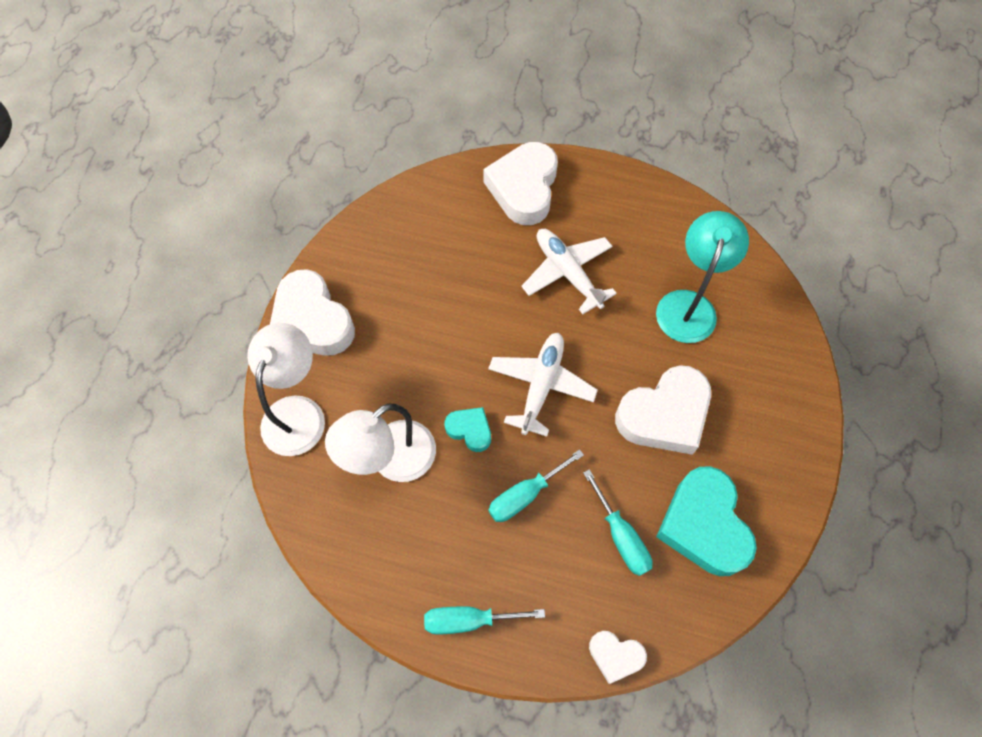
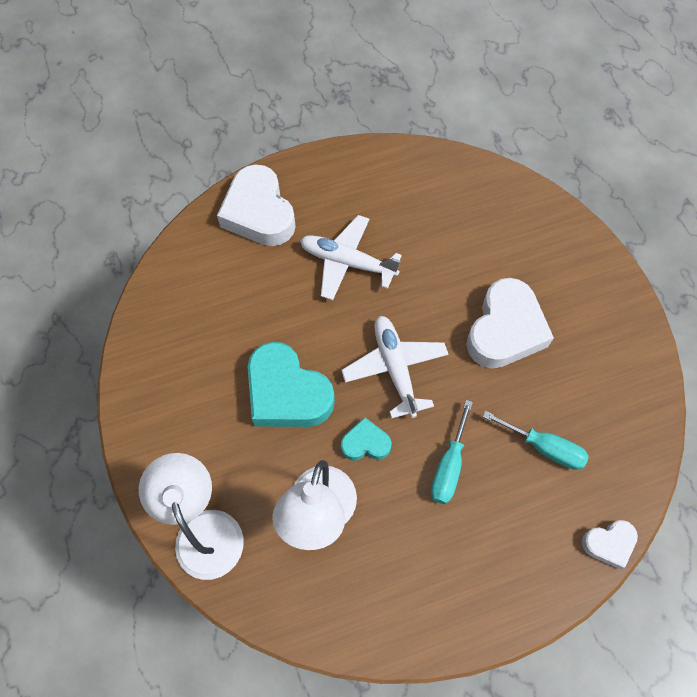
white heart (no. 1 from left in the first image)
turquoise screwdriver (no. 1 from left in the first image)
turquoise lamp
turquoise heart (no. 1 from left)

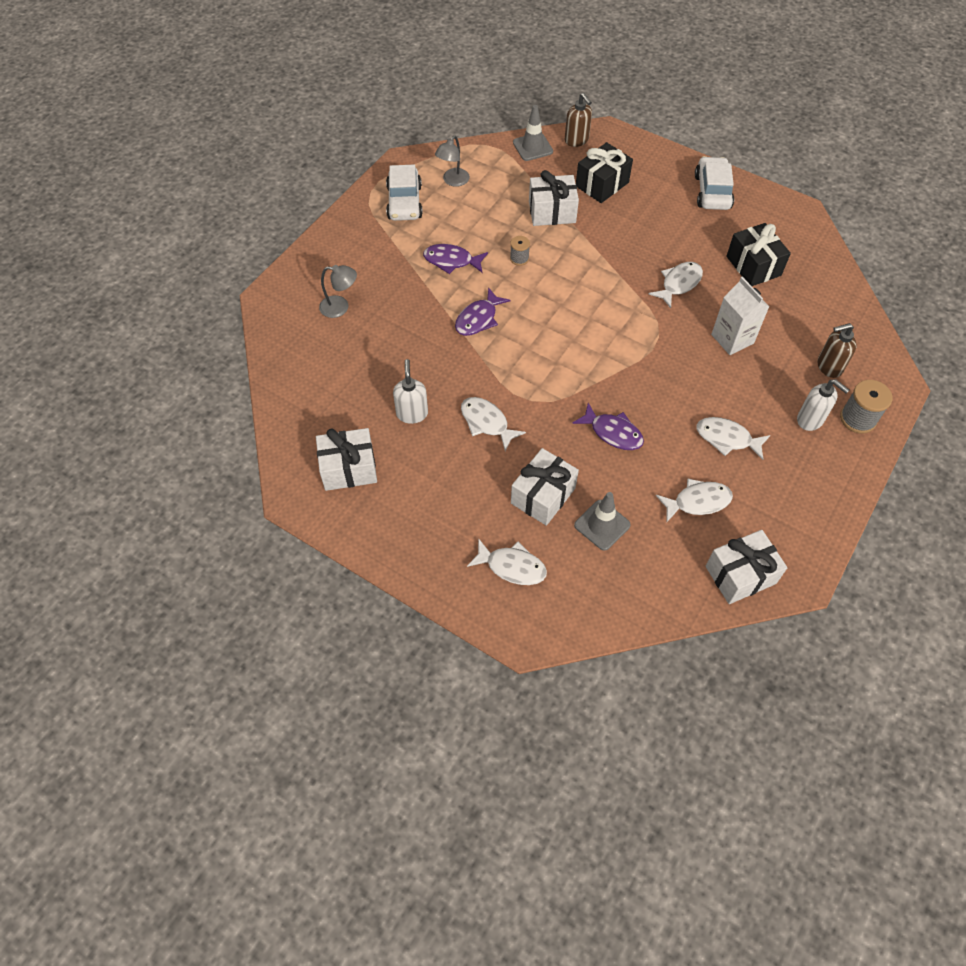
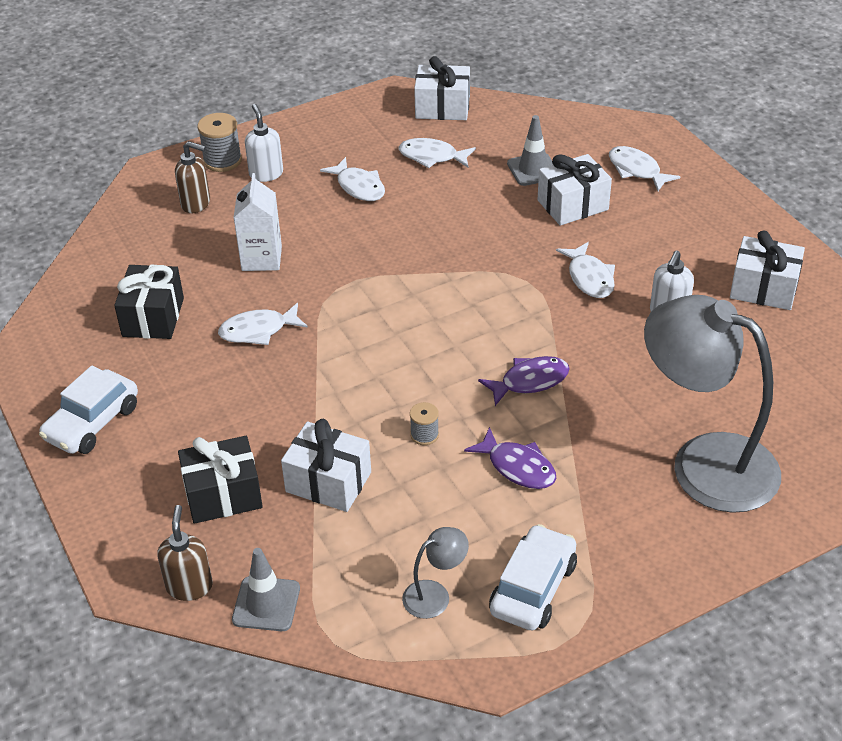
purple fish (no. 3 from left in the first image)
grey lamp (no. 2 from left)

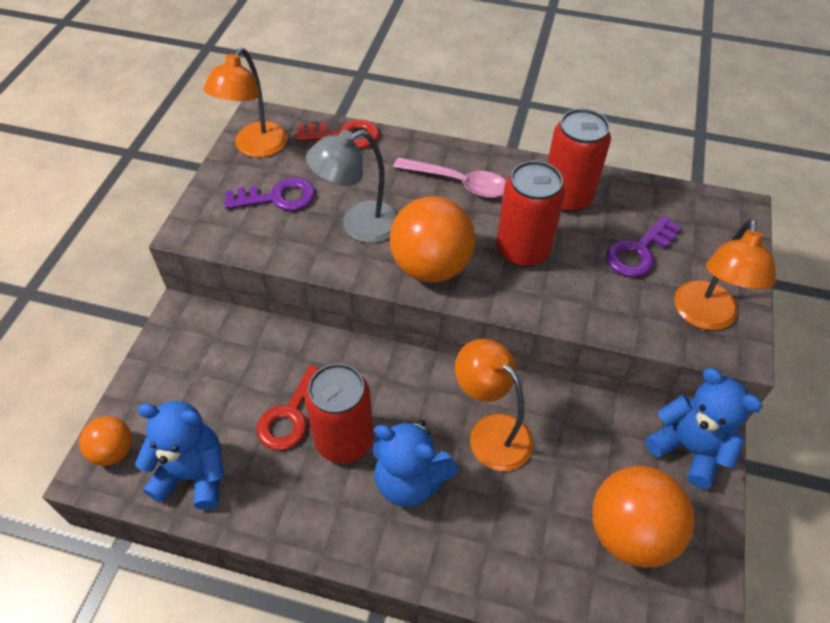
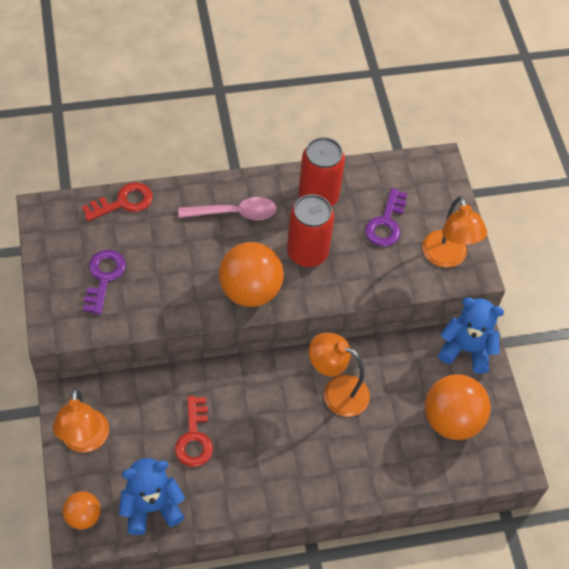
red can (no. 1 from left in the first image)
grey lamp
blue teddy bear (no. 2 from left in the first image)
orange lamp (no. 1 from left)
purple key (no. 1 from left)

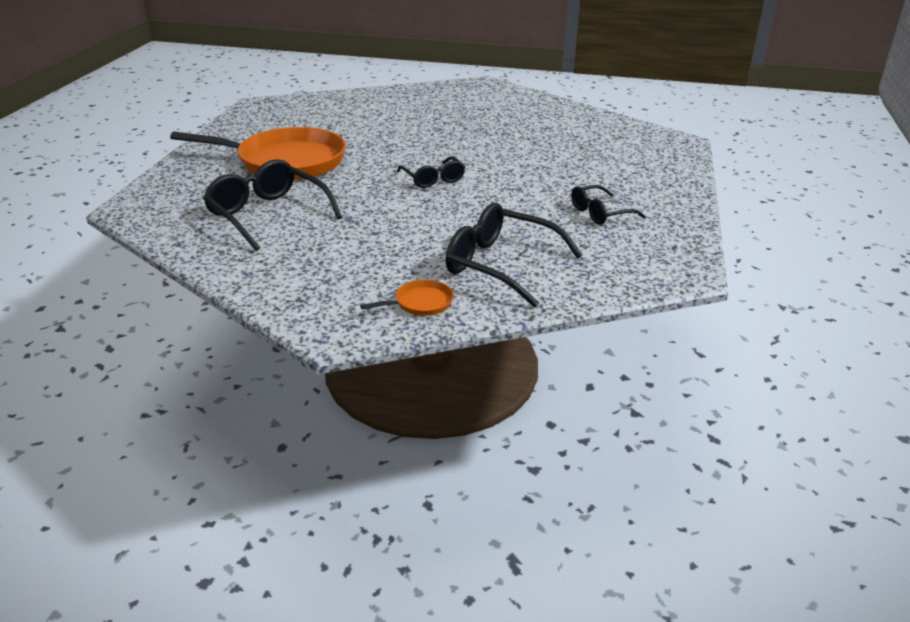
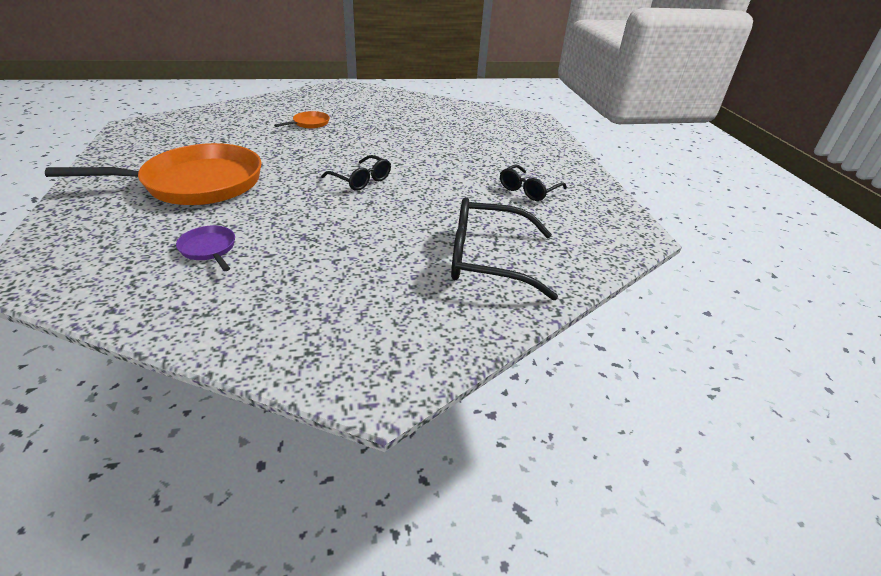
orange pan (no. 2 from left)
purple pan

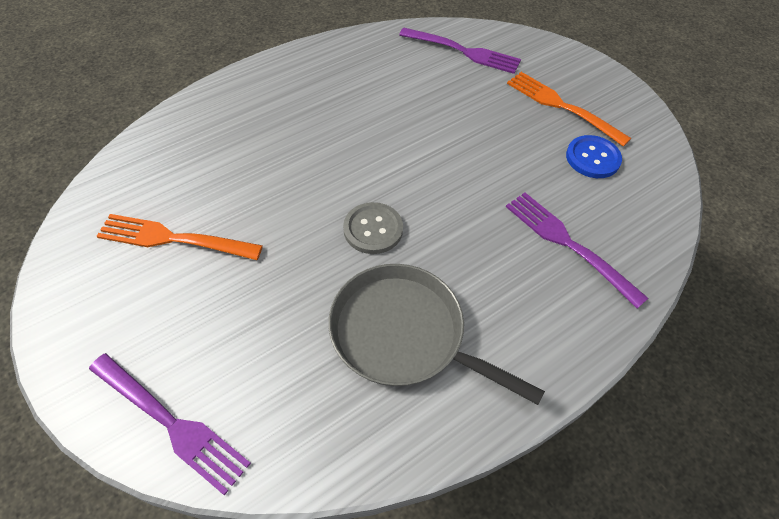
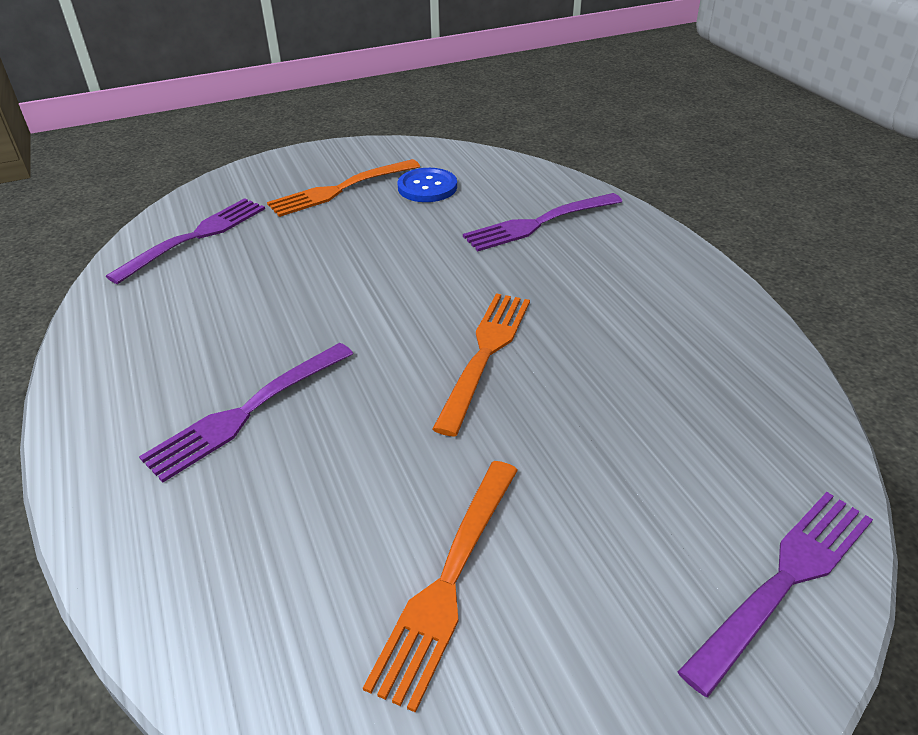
grey pan
purple fork (no. 2 from left)
orange fork (no. 3 from left)

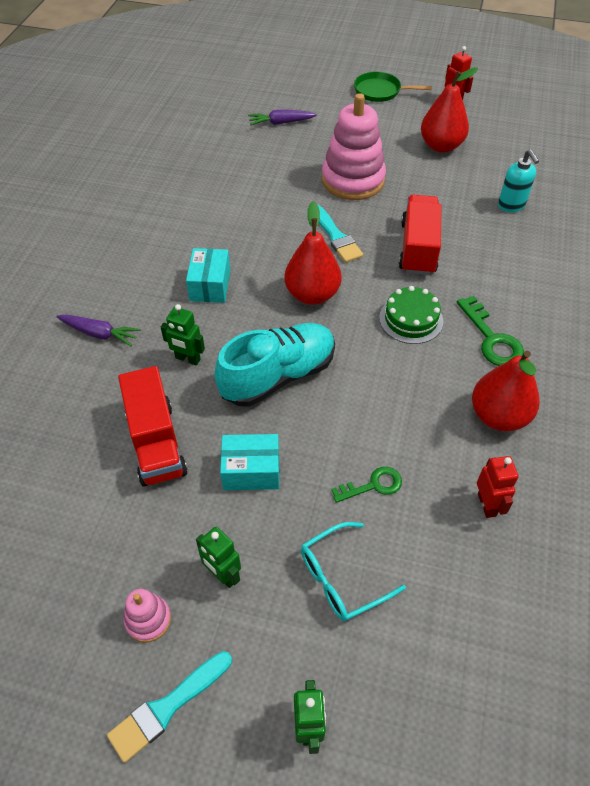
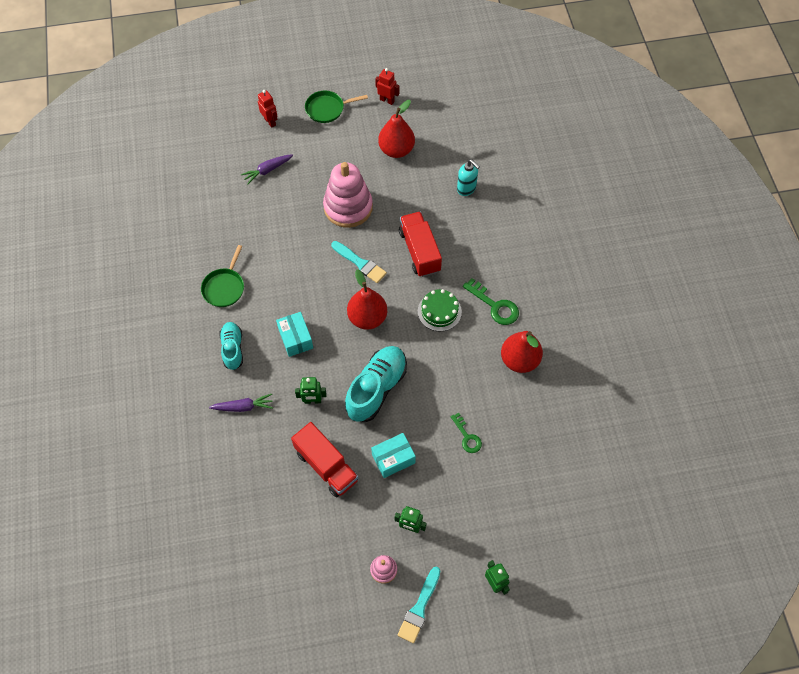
turquoise glasses
green pan (no. 1 from left)
turquoise shoe (no. 1 from left)
red robot (no. 1 from left)
green key (no. 1 from left)

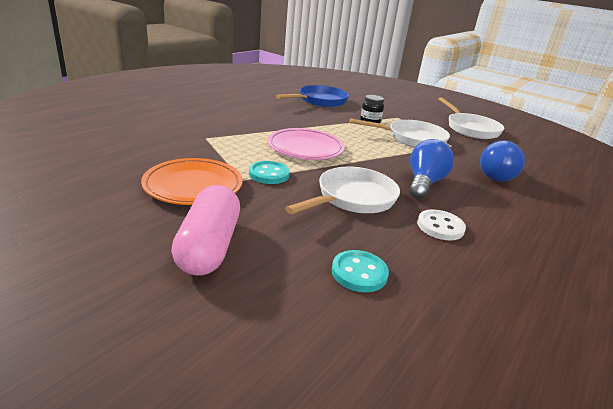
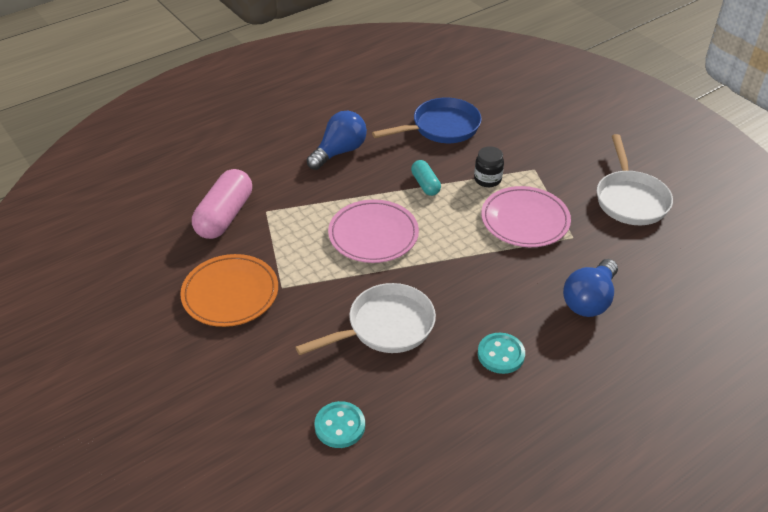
white button
turquoise capsule
pink capsule
turquoise button (no. 2 from left)
blue light bulb (no. 1 from left)
pink plate (no. 2 from left)

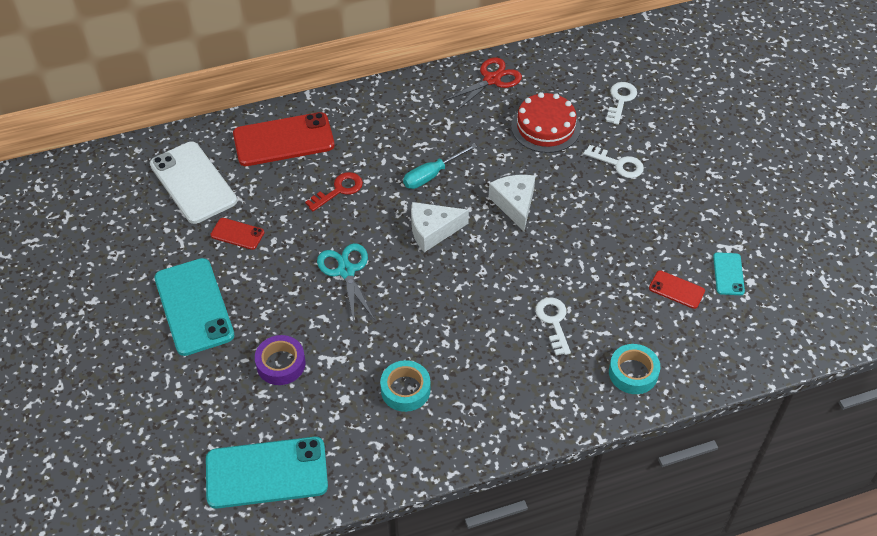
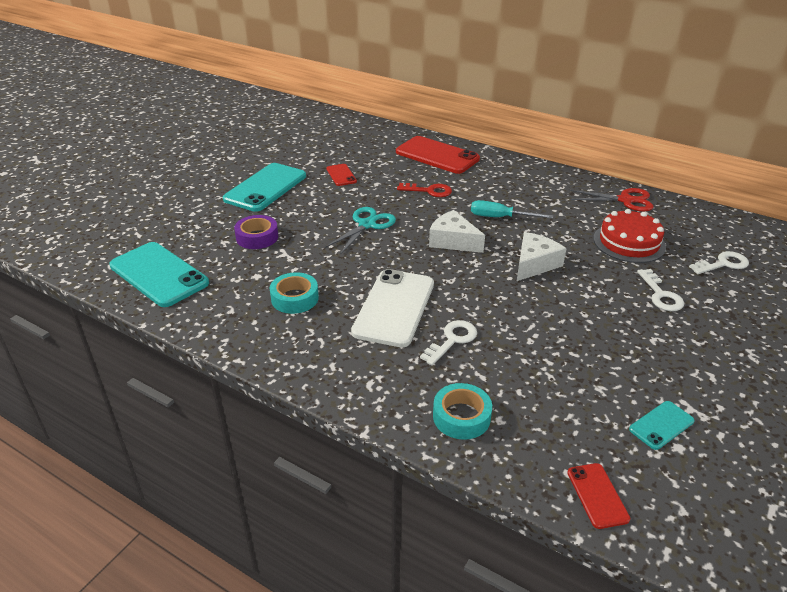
white phone
red phone (no. 3 from left)

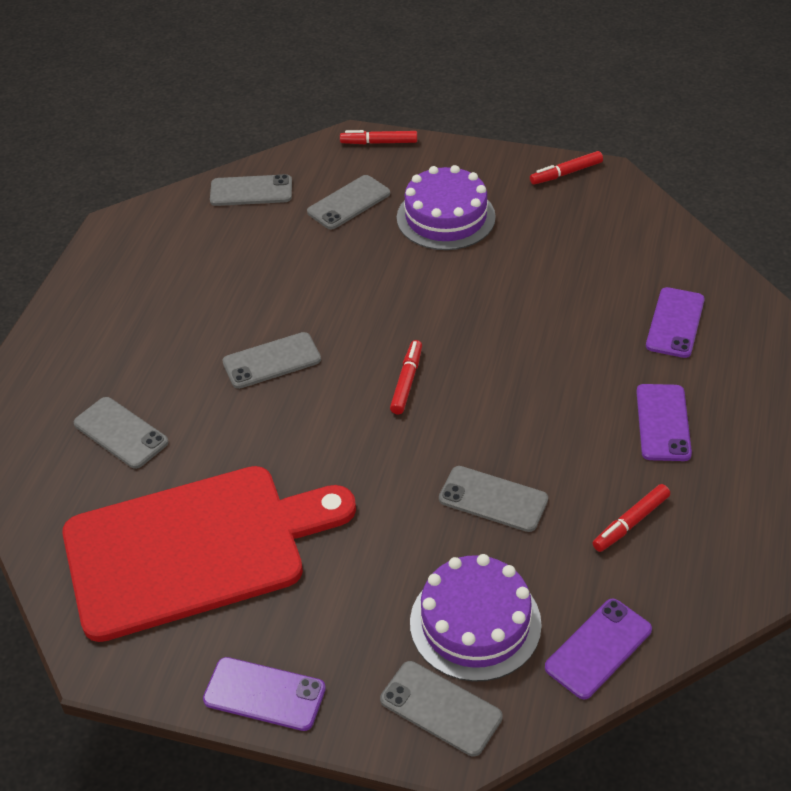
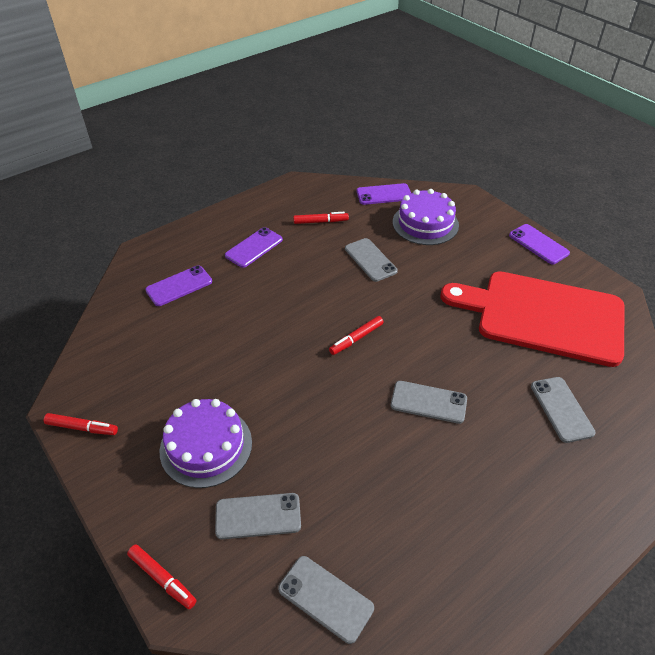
grey phone (no. 5 from left in the first image)

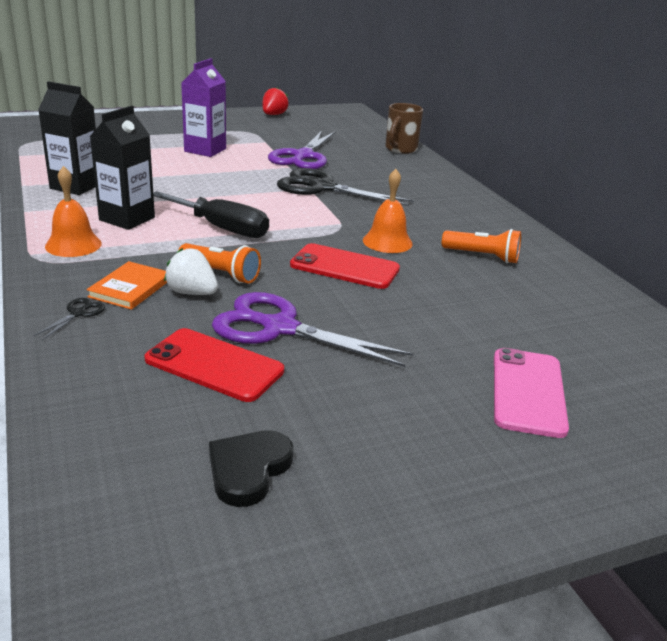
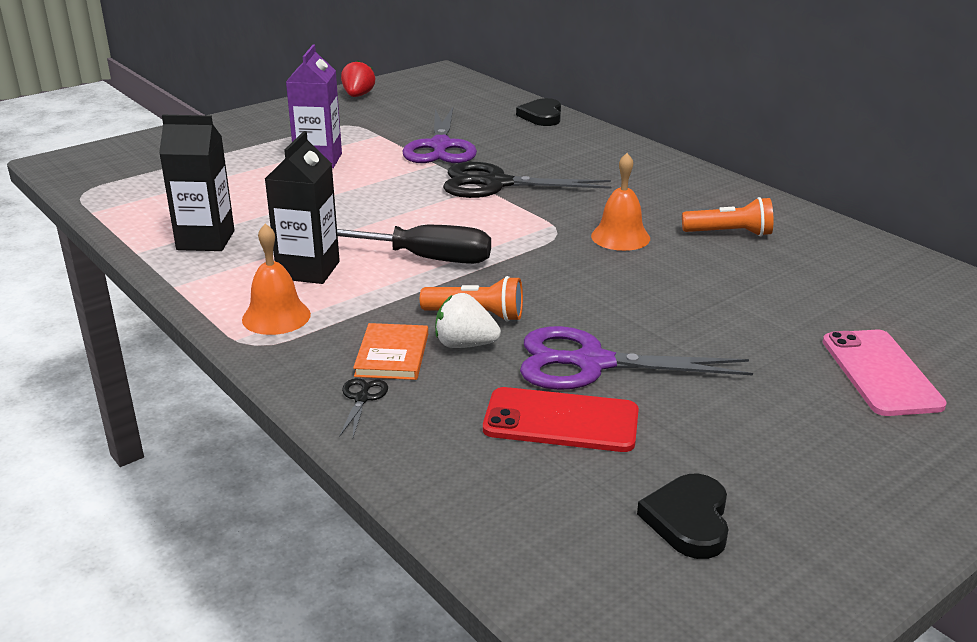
red phone (no. 2 from left in the first image)
black heart (no. 1 from left)

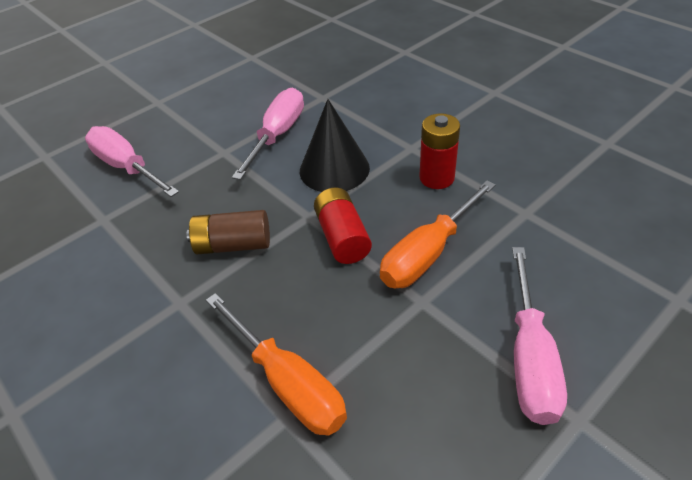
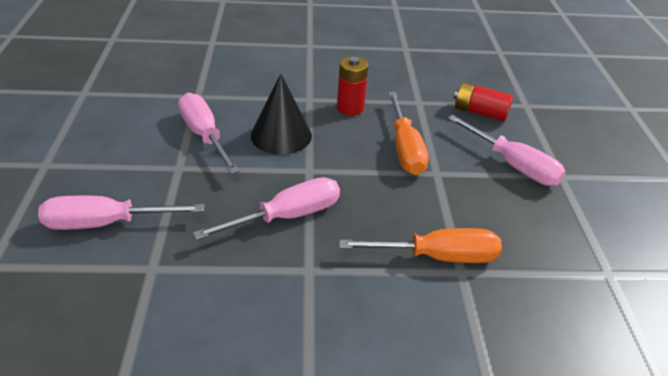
red battery (no. 2 from left)
pink screwdriver (no. 3 from left)

